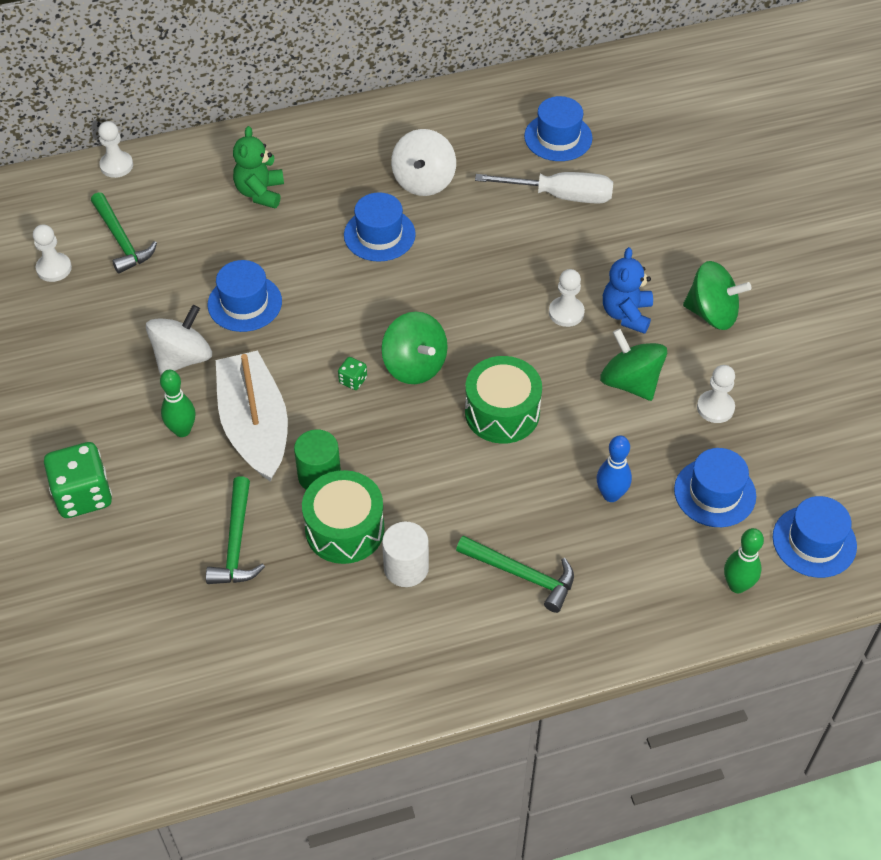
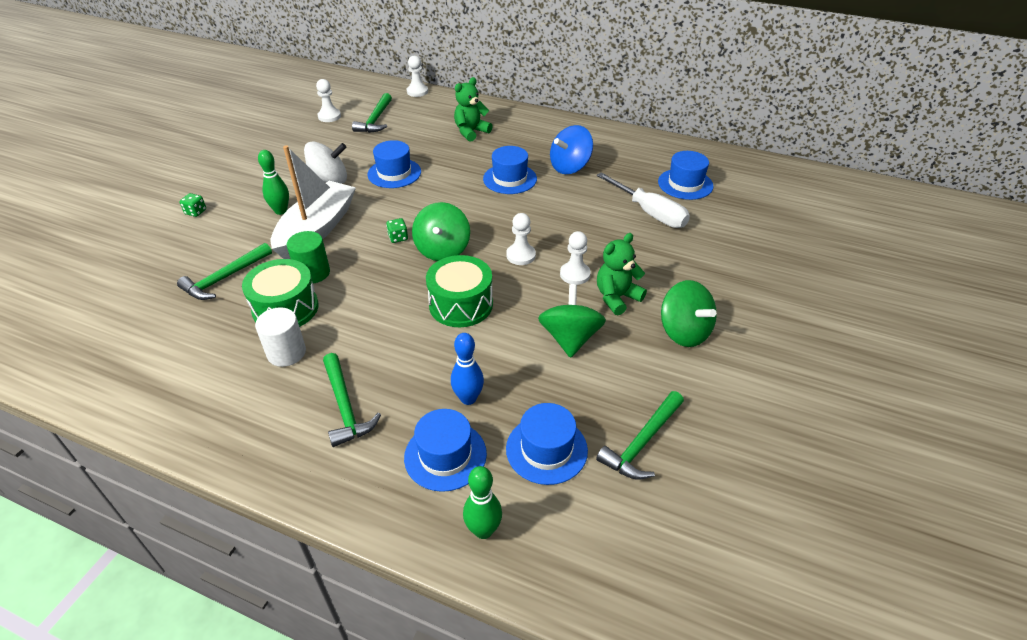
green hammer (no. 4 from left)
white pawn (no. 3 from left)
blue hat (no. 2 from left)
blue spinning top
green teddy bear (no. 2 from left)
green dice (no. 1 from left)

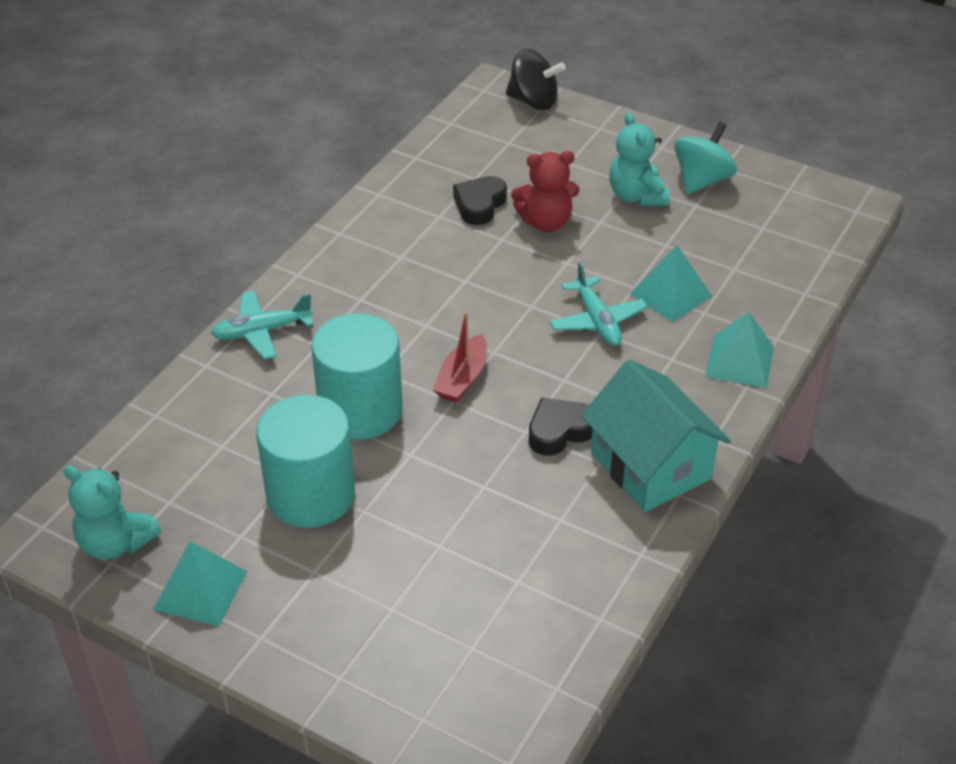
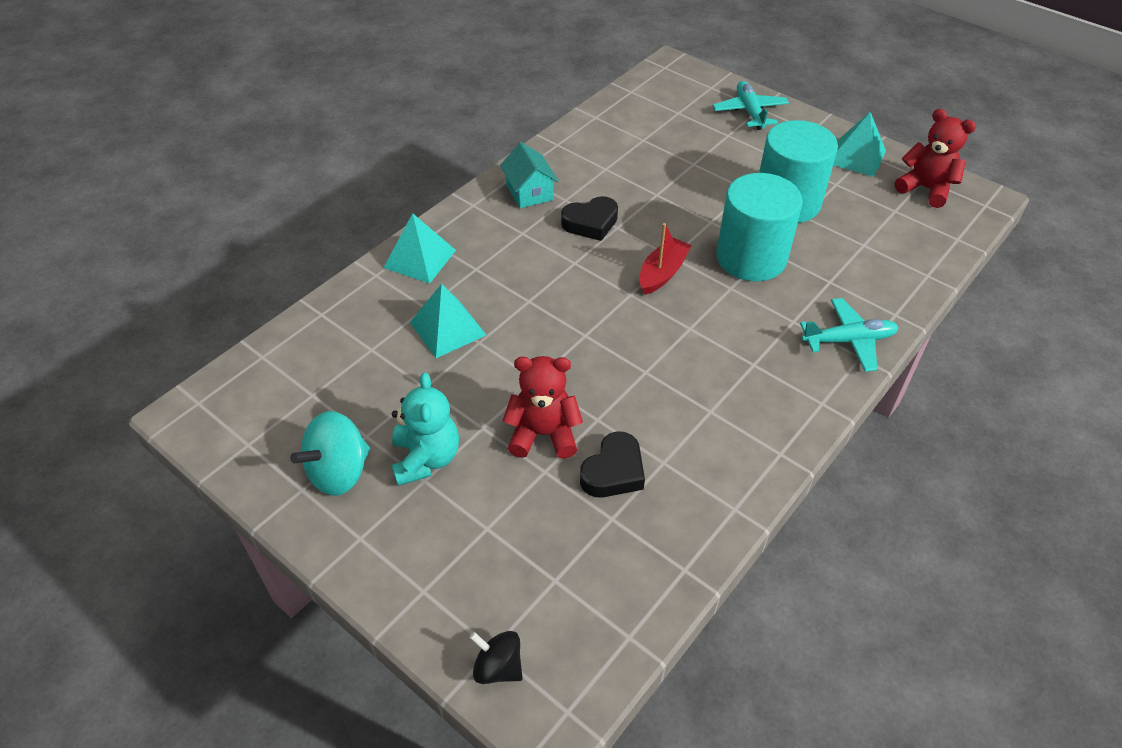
turquoise plane (no. 1 from left)
red teddy bear (no. 2 from left)
black spinning top
turquoise house

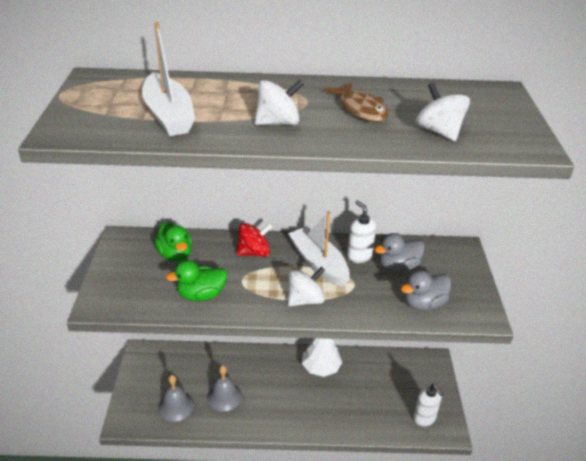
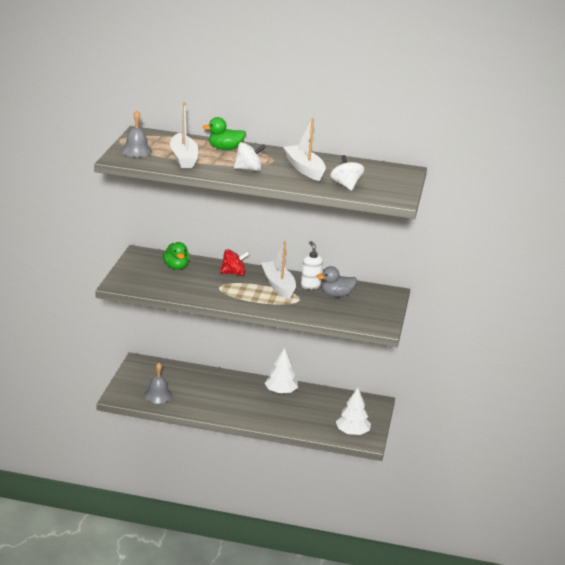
white spinning top (no. 2 from left in the first image)
grey duck (no. 2 from left in the first image)
green duck (no. 2 from left)
grey bell (no. 1 from left)
white boat (no. 3 from left)
white tree (no. 2 from left)

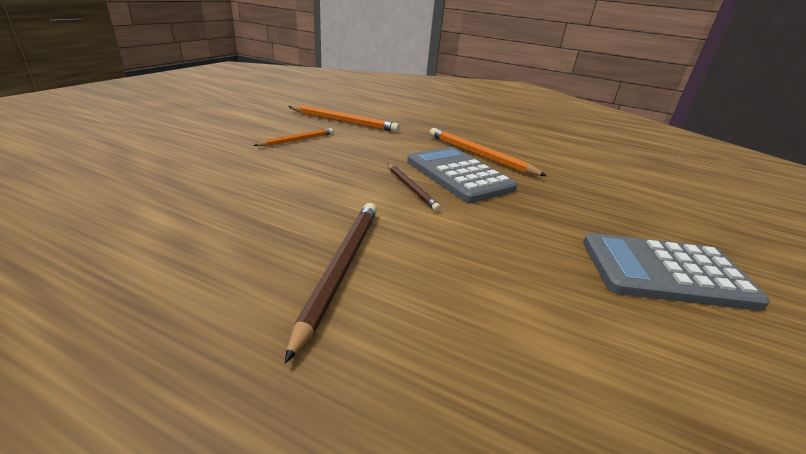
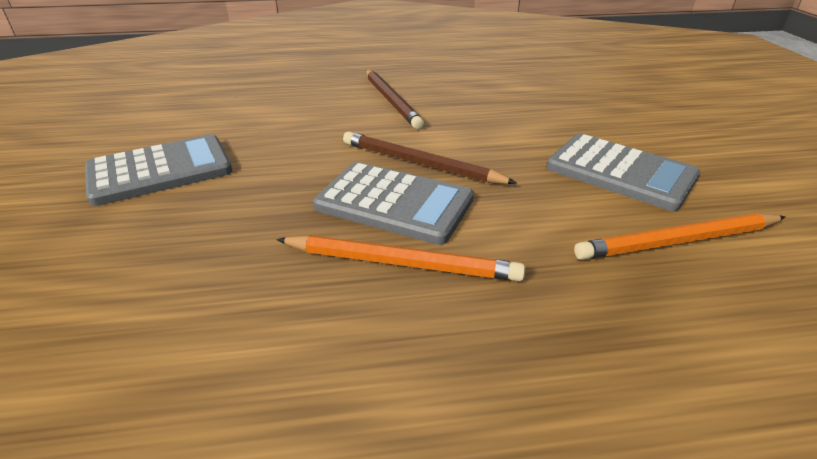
grey calculator (no. 3 from left)
brown pencil (no. 2 from left)

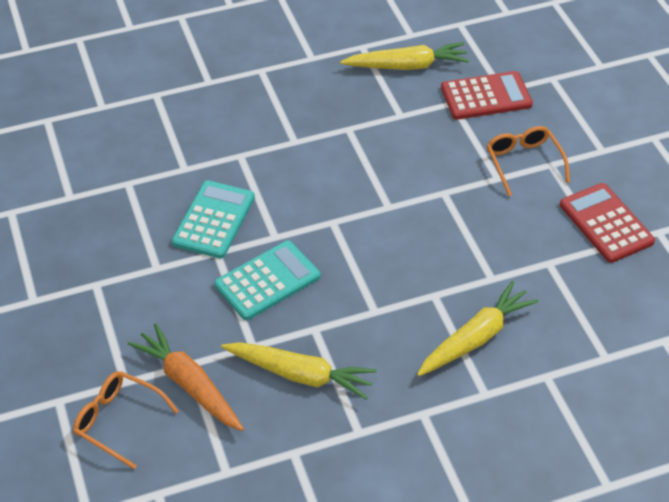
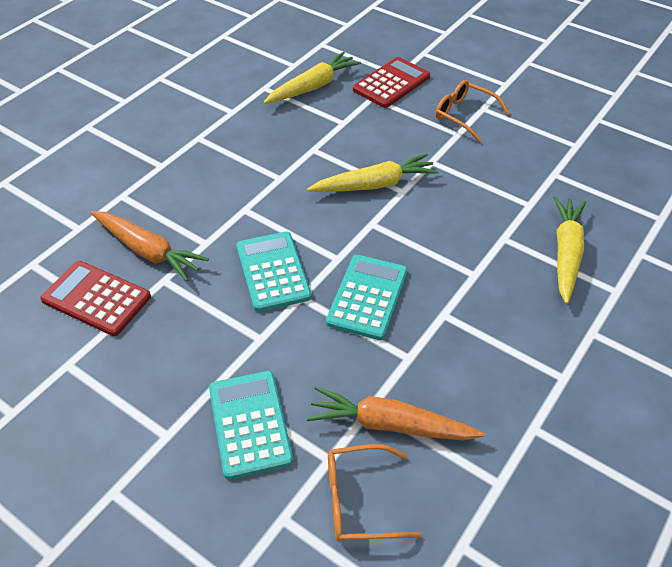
orange carrot (no. 1 from left)
turquoise calculator (no. 1 from left)
yellow carrot (no. 2 from left)
red calculator (no. 1 from left)

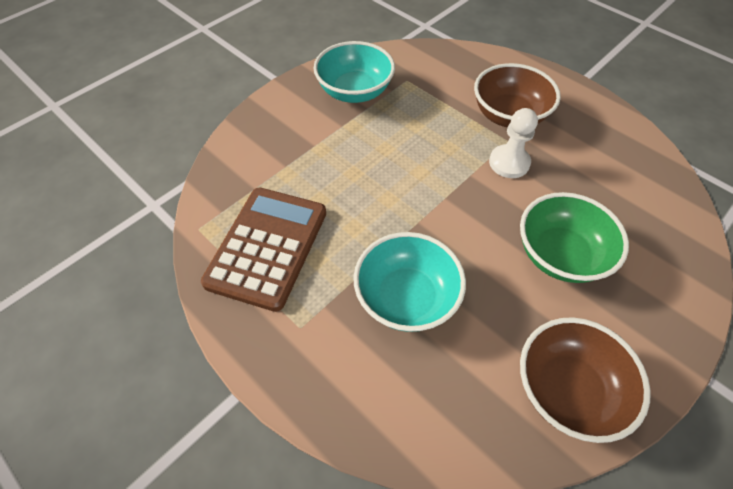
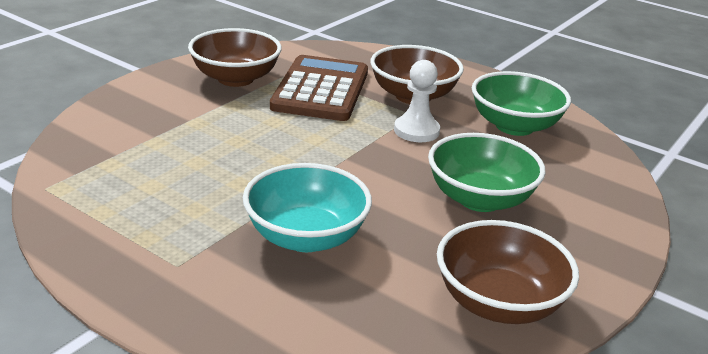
green bowl (no. 2 from left)
brown calculator
brown bowl (no. 1 from left)

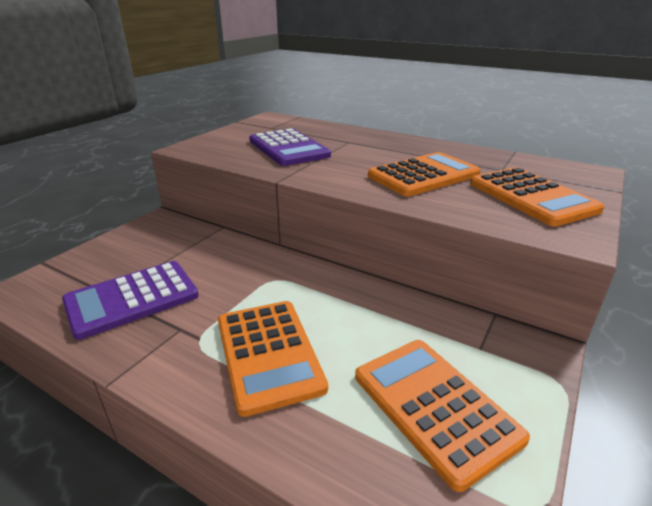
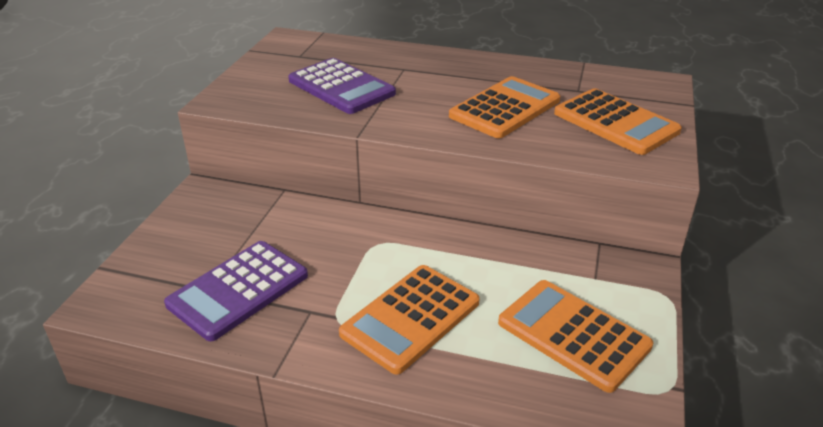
orange calculator (no. 1 from left)

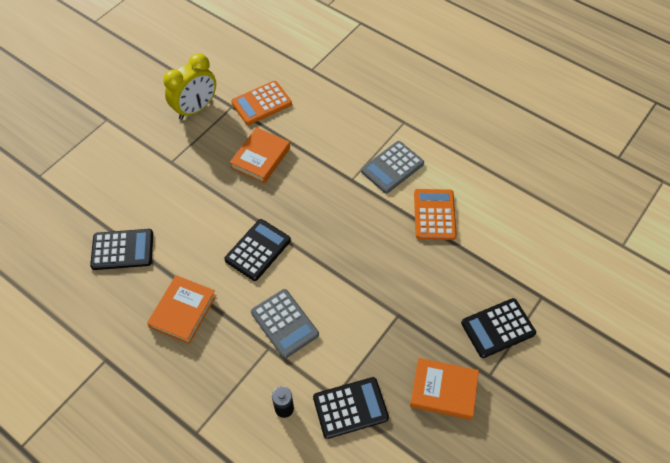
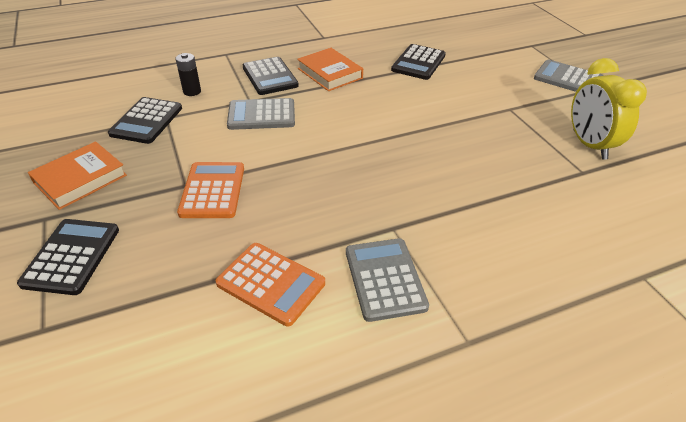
orange book (no. 2 from left in the first image)
grey calculator (no. 3 from left)
black calculator (no. 3 from left)
orange calculator (no. 1 from left)

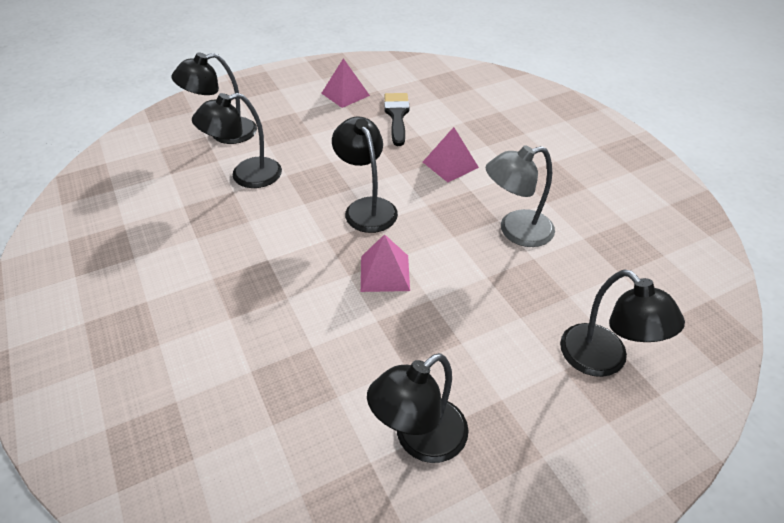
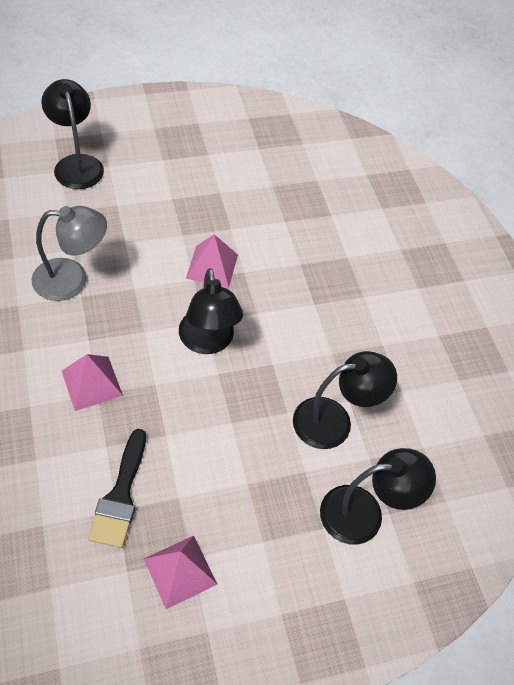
black lamp (no. 4 from left in the first image)

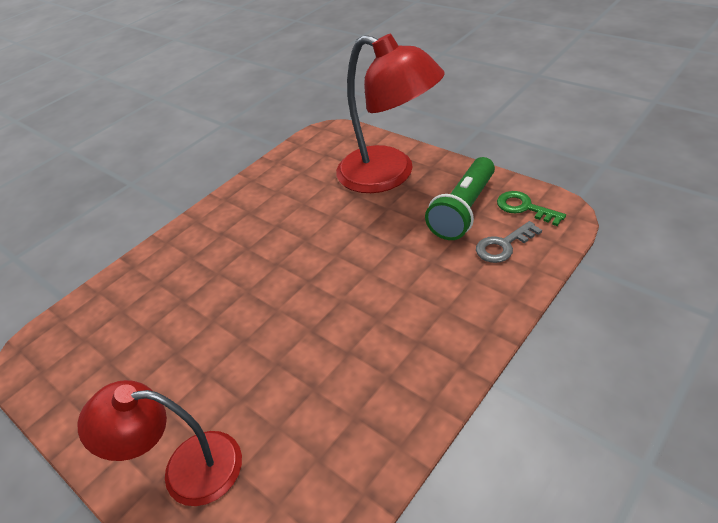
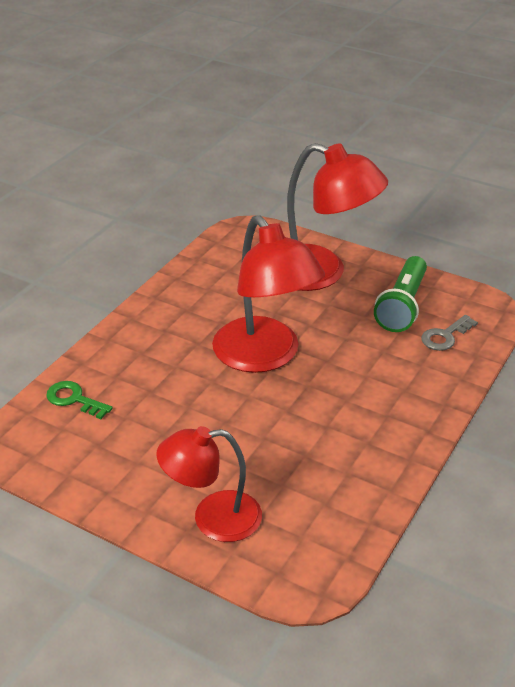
red lamp (no. 2 from left)
green key

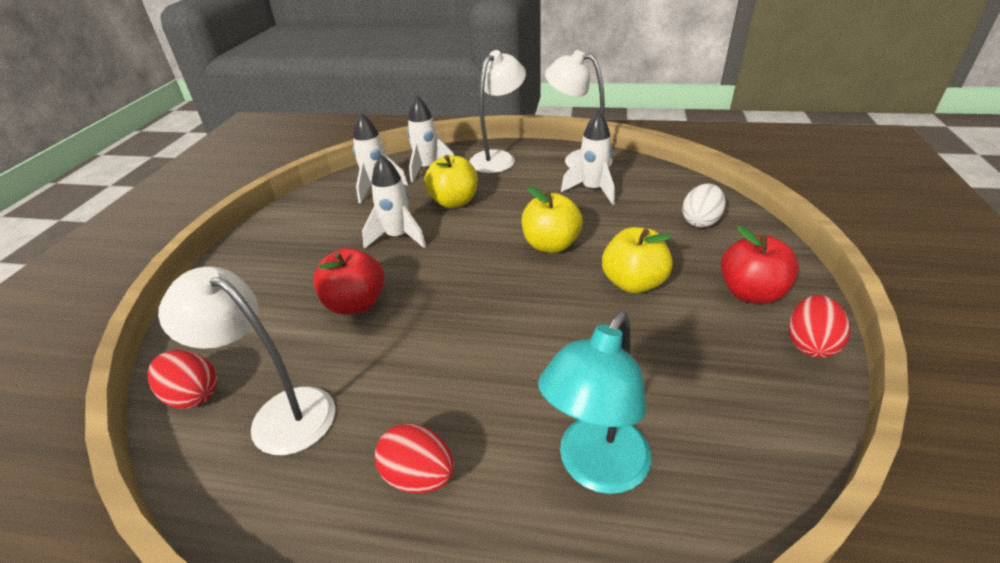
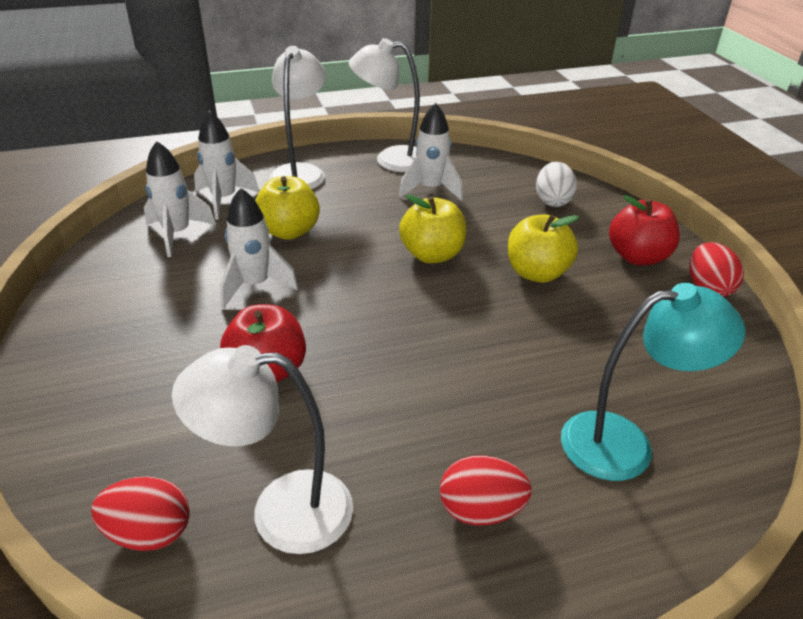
turquoise lamp

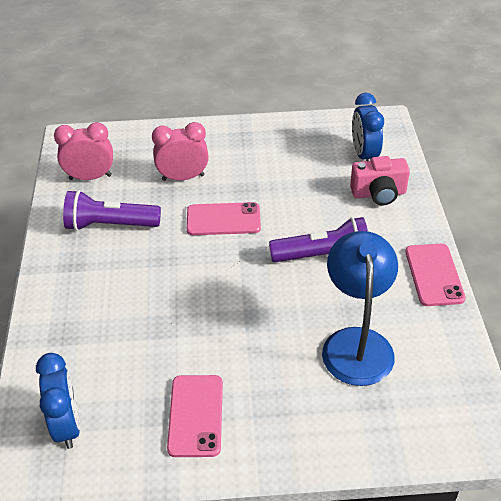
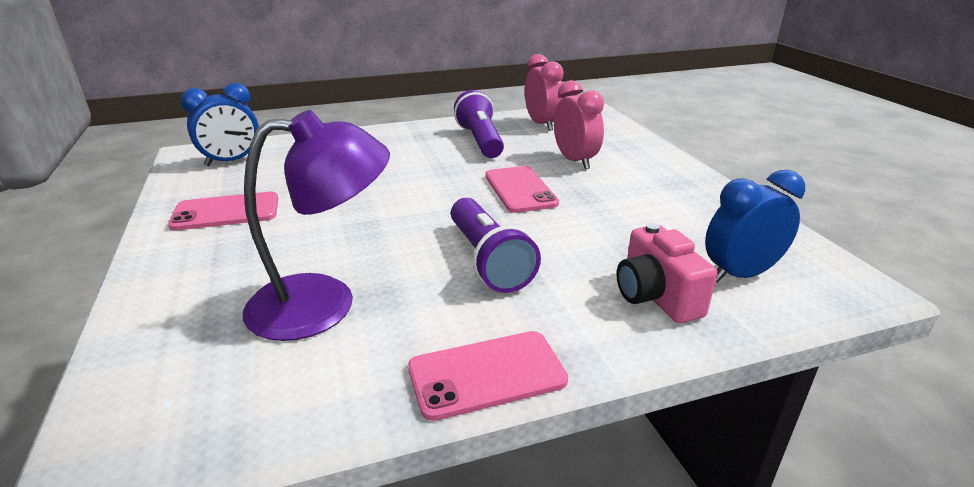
purple lamp

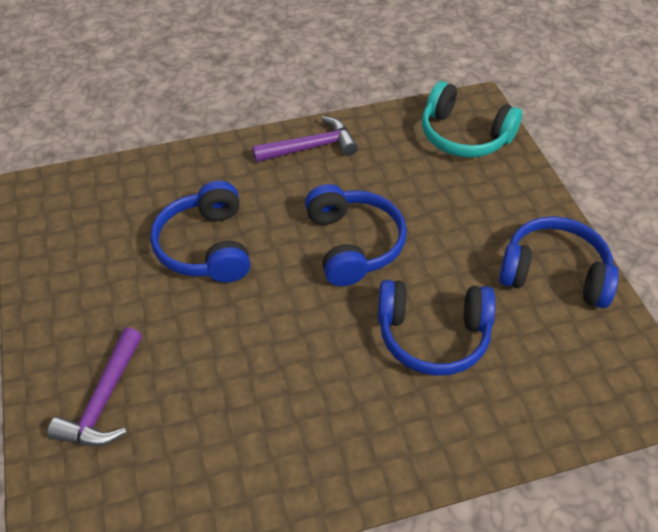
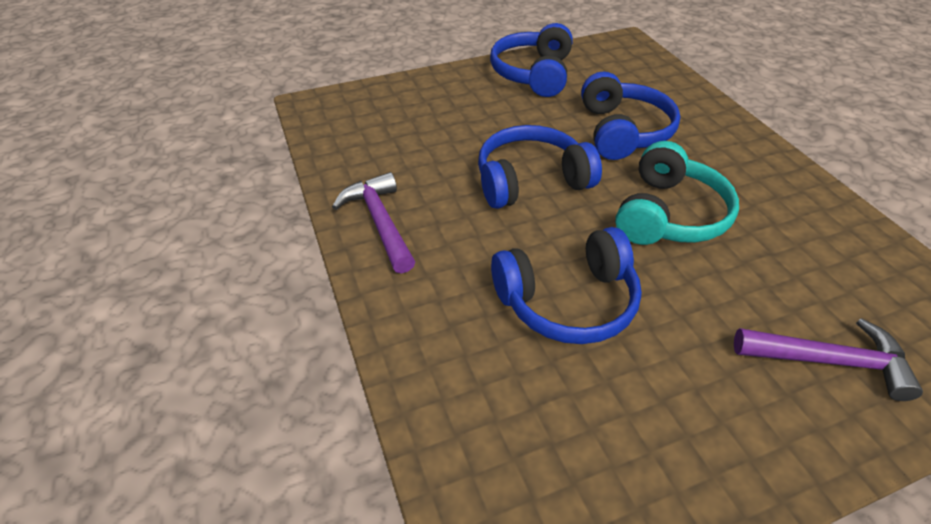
turquoise headphones

